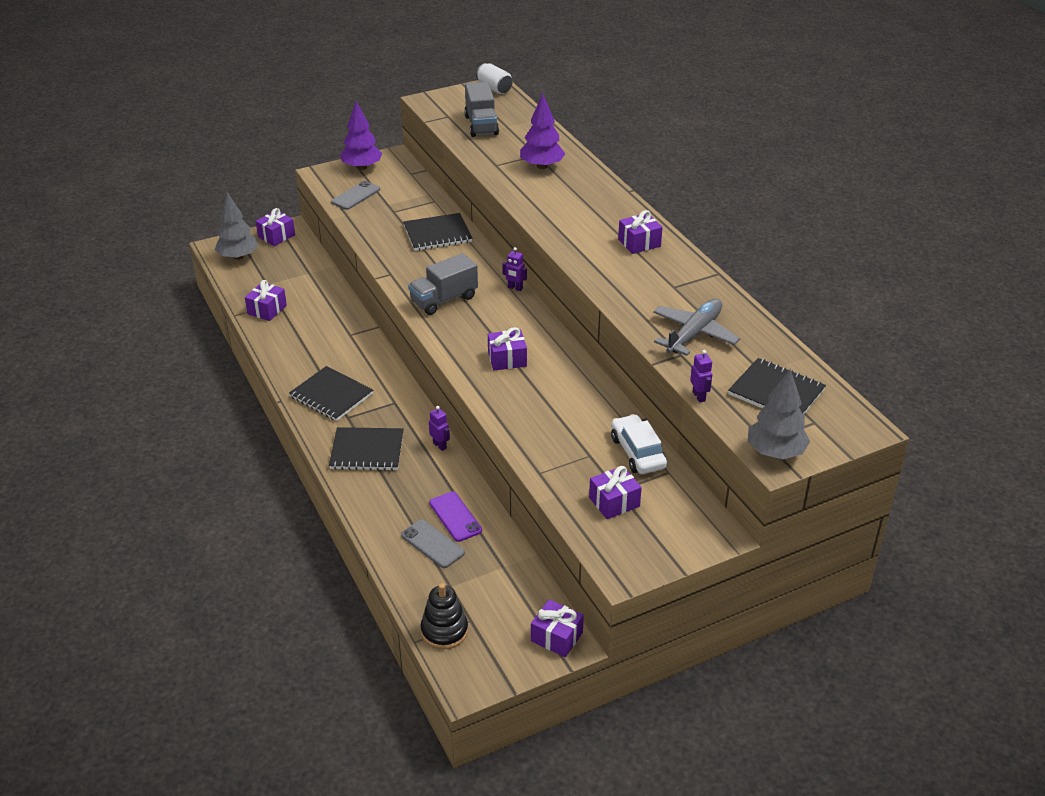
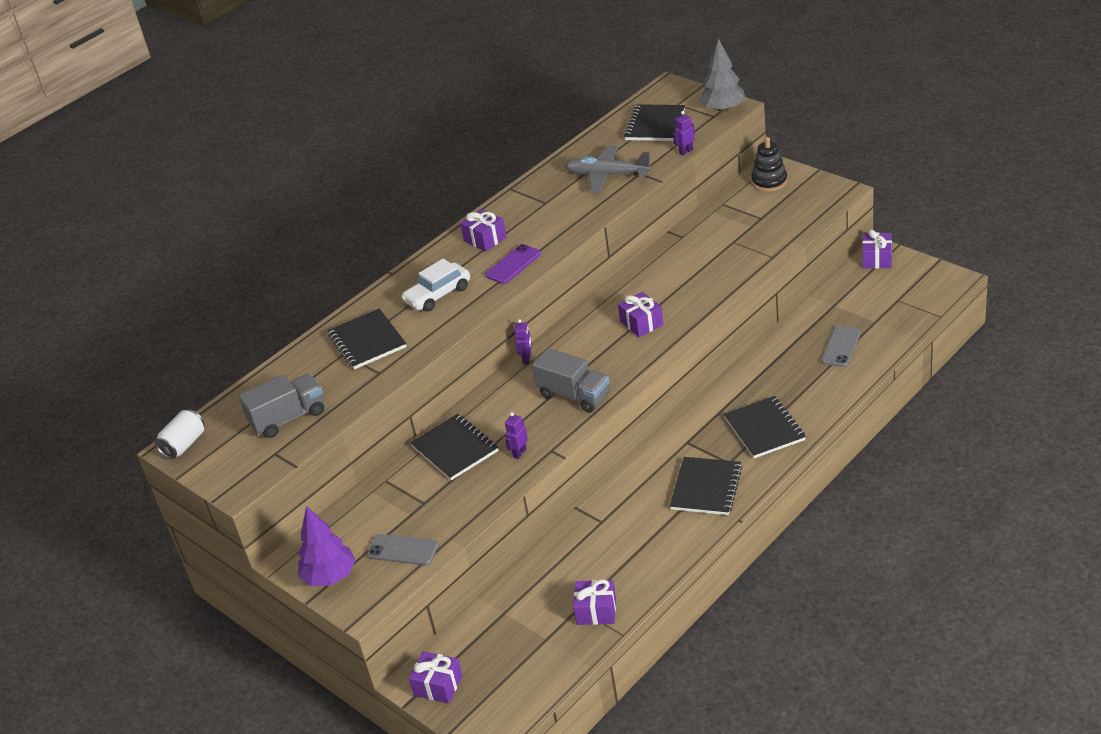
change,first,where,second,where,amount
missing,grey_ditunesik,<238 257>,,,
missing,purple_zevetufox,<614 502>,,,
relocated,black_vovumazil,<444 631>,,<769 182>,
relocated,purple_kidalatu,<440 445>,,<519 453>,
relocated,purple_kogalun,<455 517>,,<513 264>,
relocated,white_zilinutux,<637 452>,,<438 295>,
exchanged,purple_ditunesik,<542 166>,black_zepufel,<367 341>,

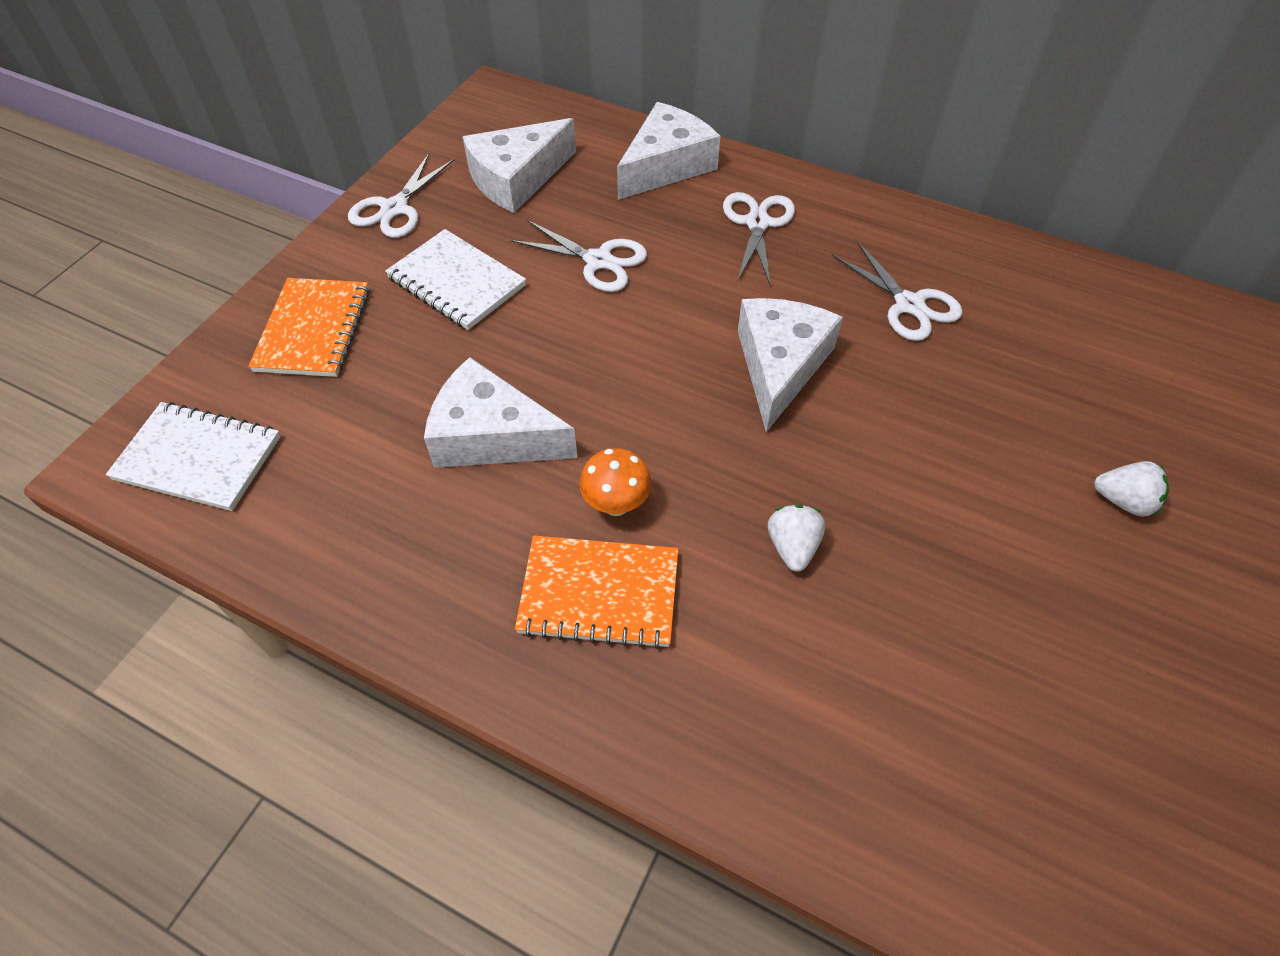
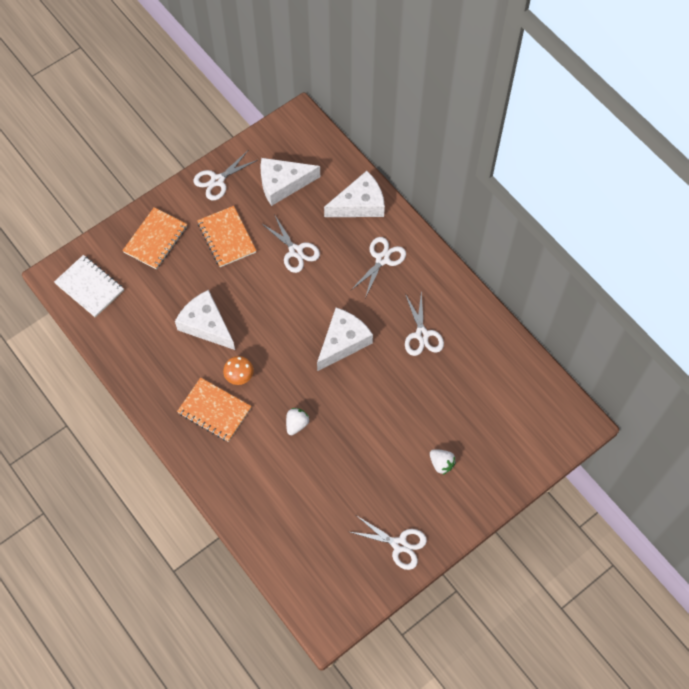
change,first,where,second,where,amount
appeared,,,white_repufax,<399 545>,
colour,white_zepufel,<456 282>,orange_zepufel,<226 237>,

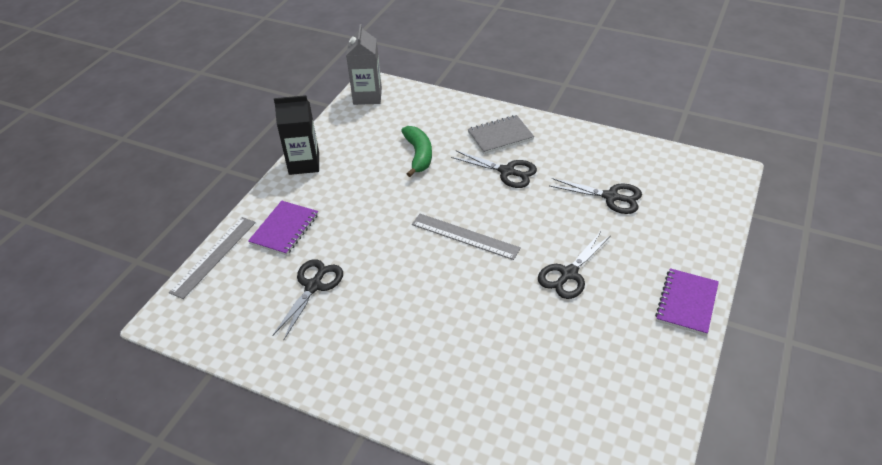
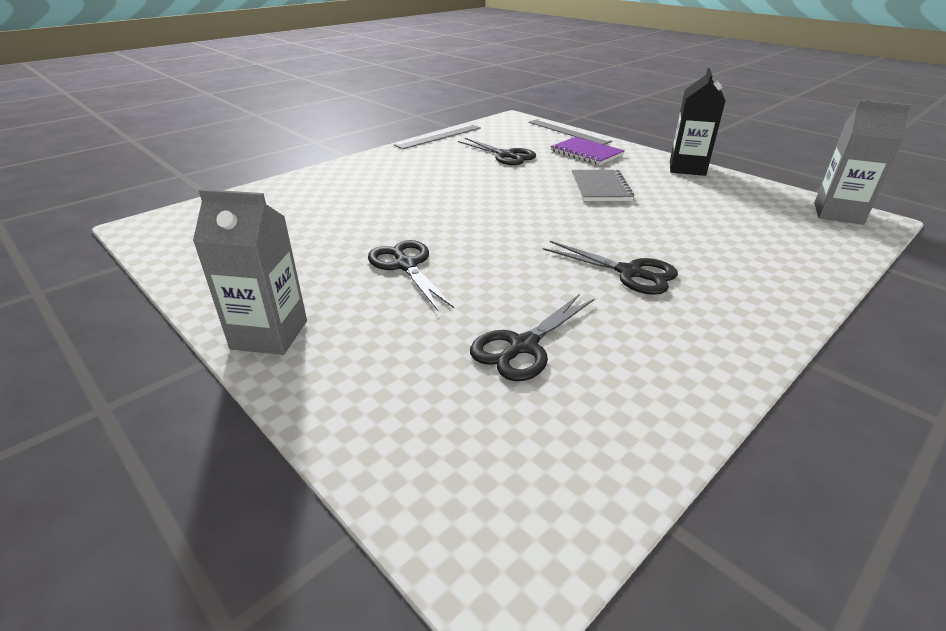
change,first,where,second,where,amount
missing,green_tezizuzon,<418 155>,,,
relocated,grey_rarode,<465 236>,,<438 136>,
relocated,grey_zepufel,<500 136>,,<600 187>,
exchanged,purple_zepufel,<686 303>,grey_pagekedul,<269 335>,
spun,black_repufax,<507 172>,,<629 273>,105 degrees counterclockwise

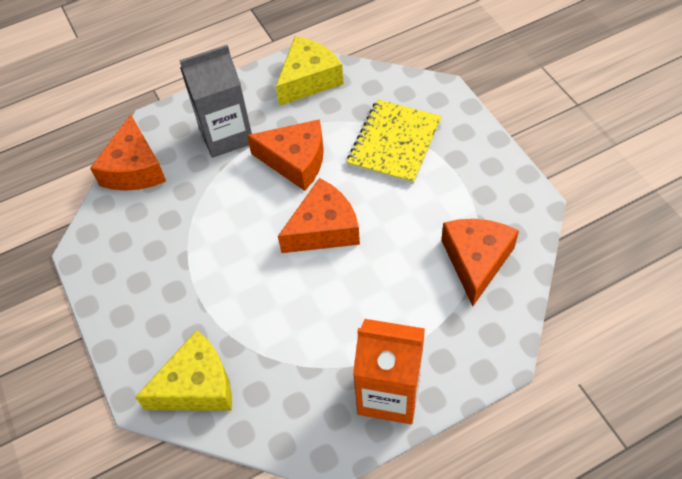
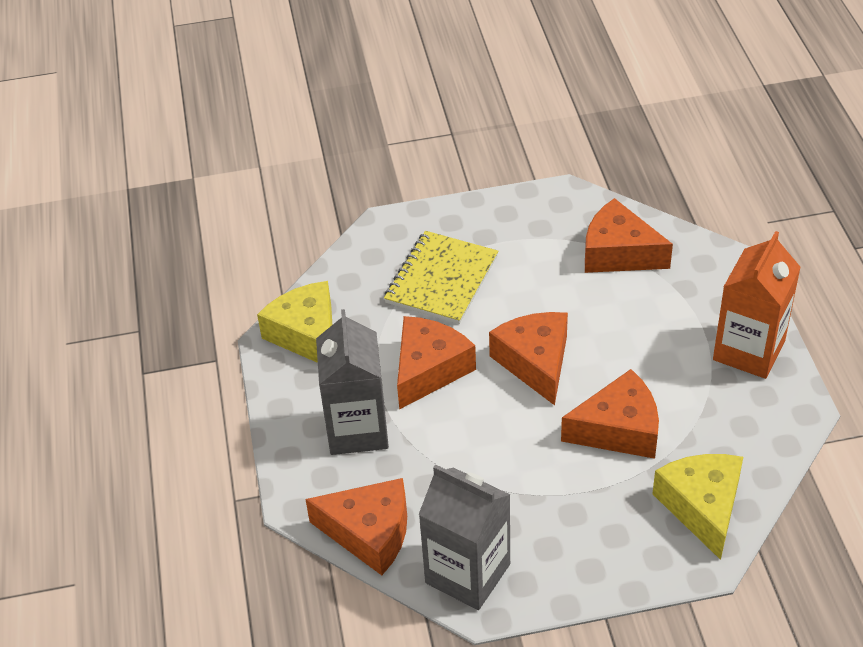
change,first,where,second,where,amount
appeared,,,grey_pagekedul,<467 573>,
appeared,,,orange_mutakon,<619 429>,
spun,yellow_zepufel,<394 143>,,<442 280>,75 degrees clockwise

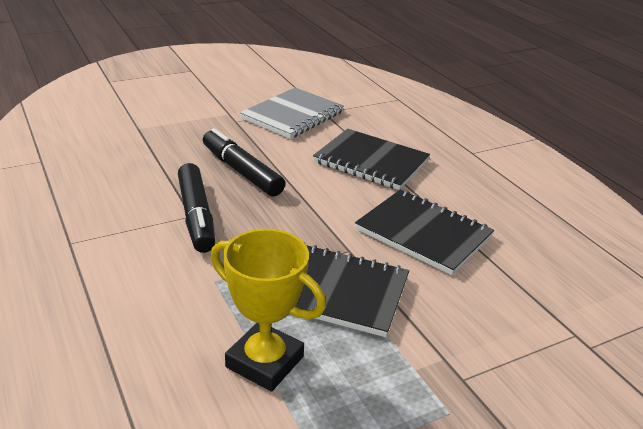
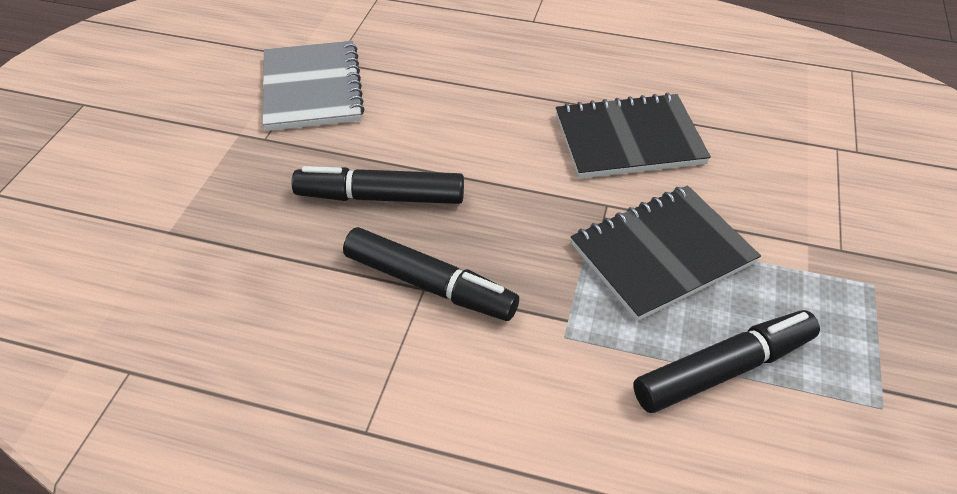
change,first,where,second,where,amount
missing,black_zepufel,<371 162>,,,
exchanged,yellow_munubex,<264 362>,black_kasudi,<723 369>,

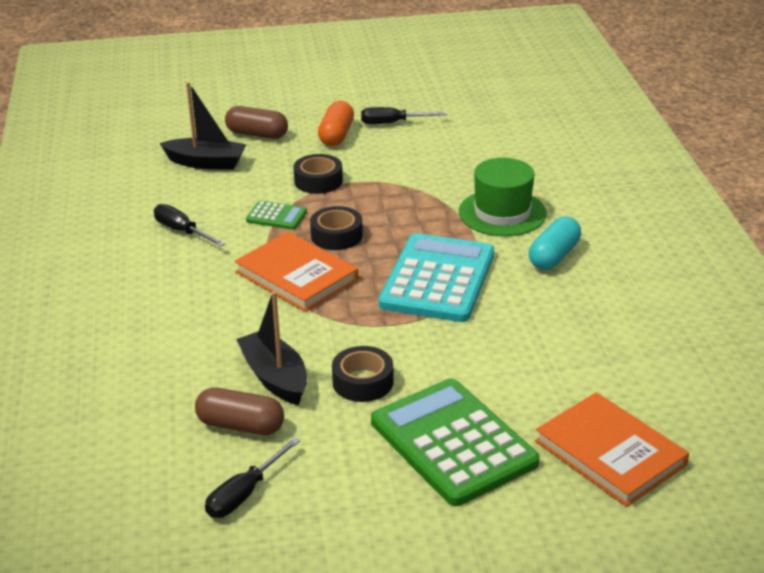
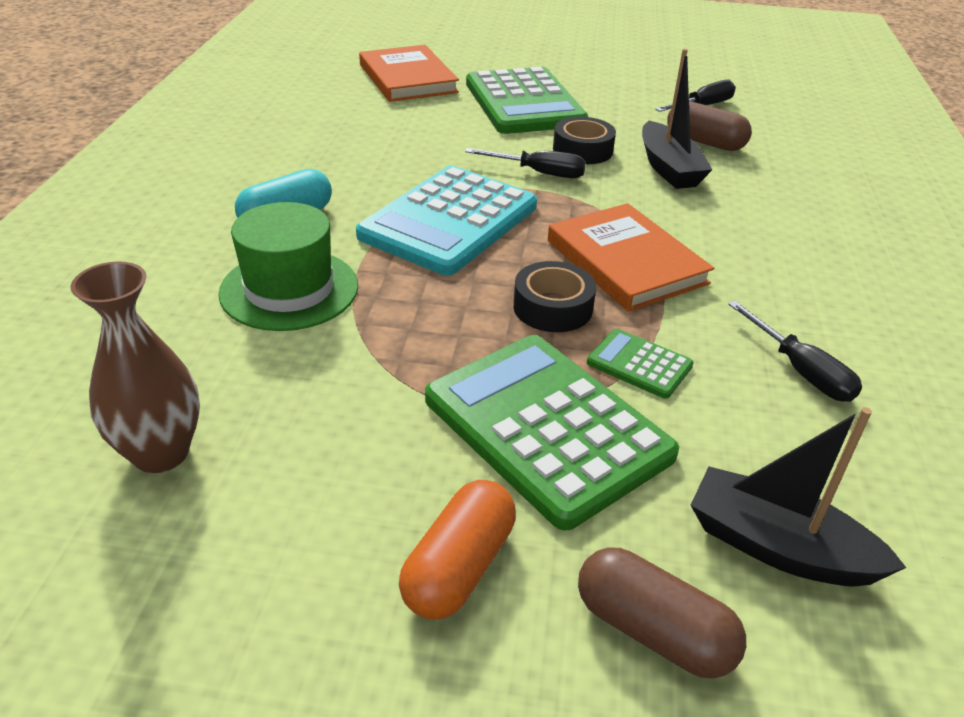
change,first,where,second,where,amount
appeared,,,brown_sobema,<160 453>,
relocated,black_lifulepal,<393 123>,,<539 173>,
exchanged,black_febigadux,<318 181>,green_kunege,<546 427>,

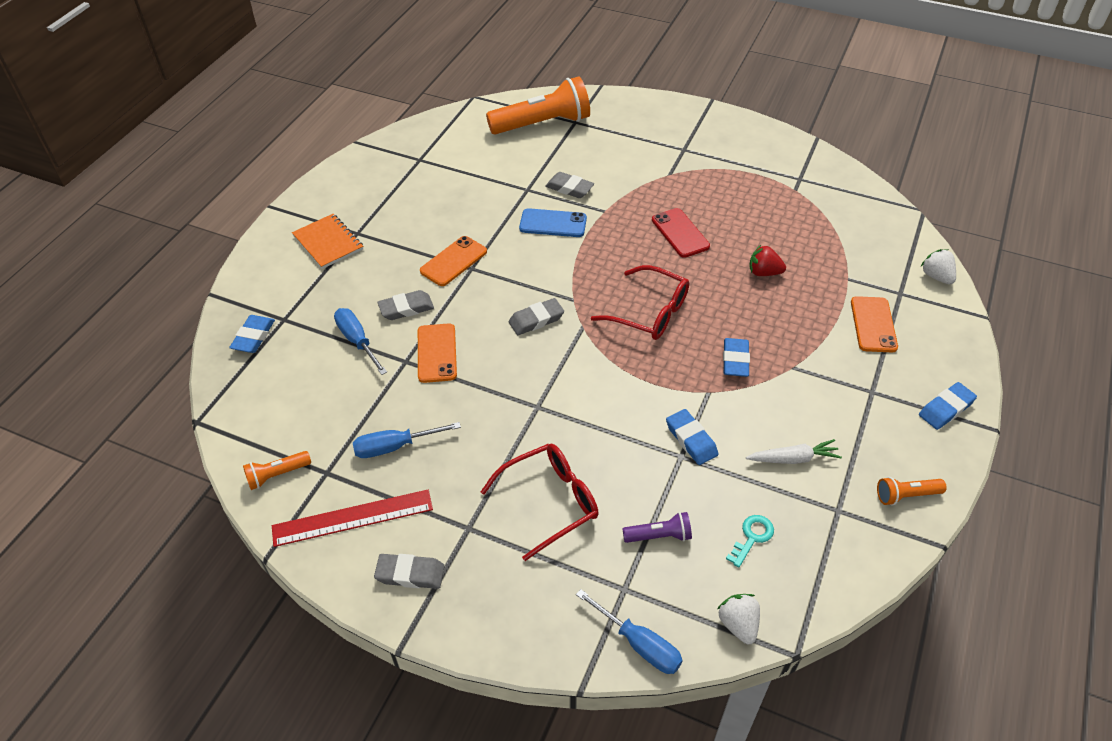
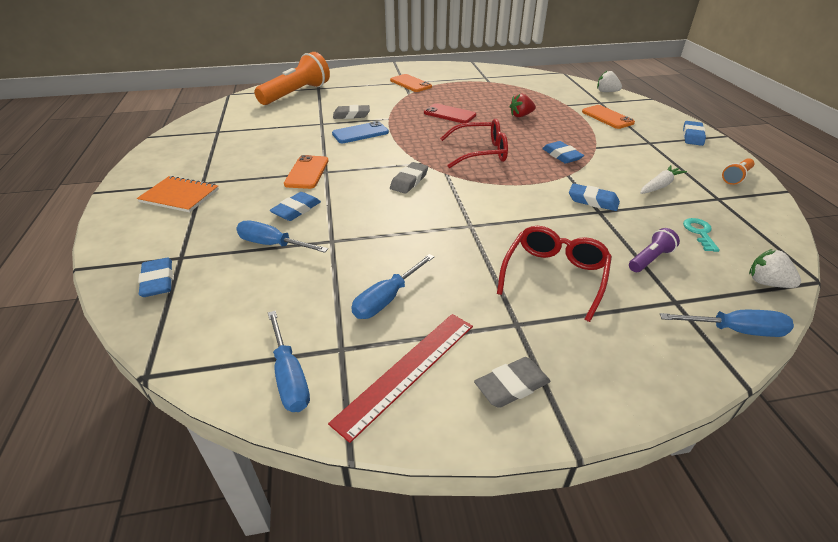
change,first,where,second,where,amount
relocated,orange_kogalun,<437 353>,,<410 83>,
exchanged,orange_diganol,<277 475>,blue_lifulepal,<289 376>,
colour,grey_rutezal,<406 308>,blue_rutezal,<296 210>,

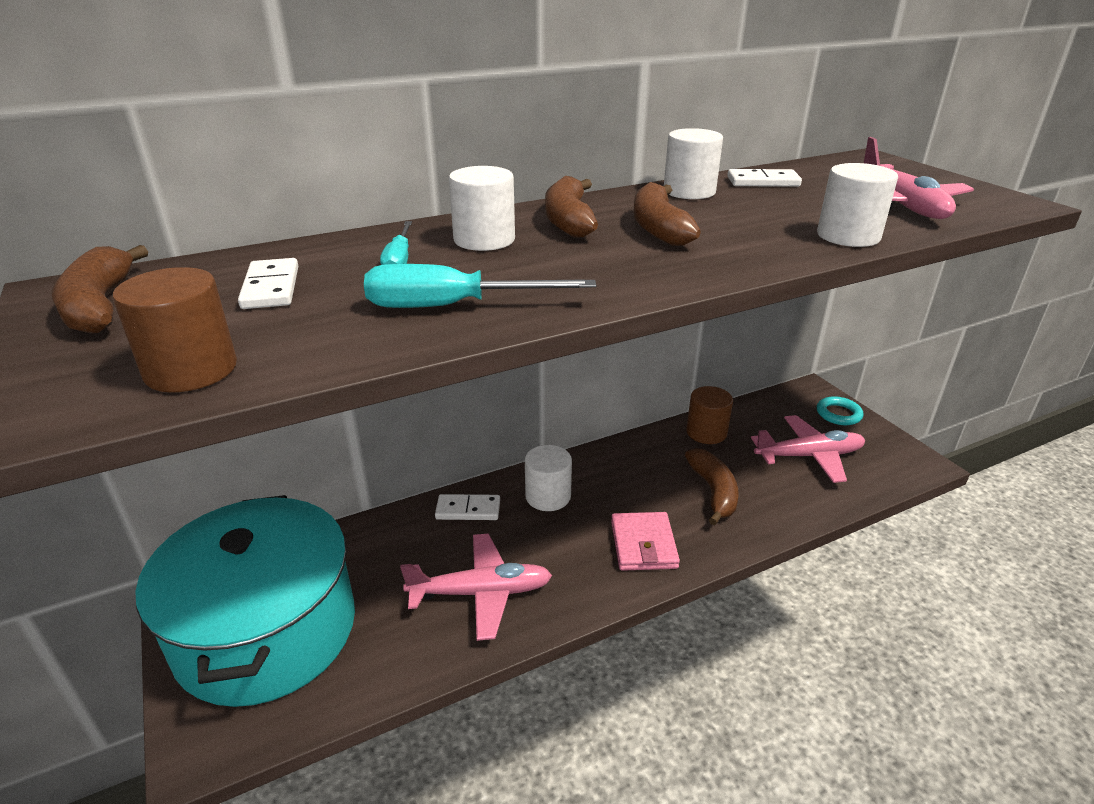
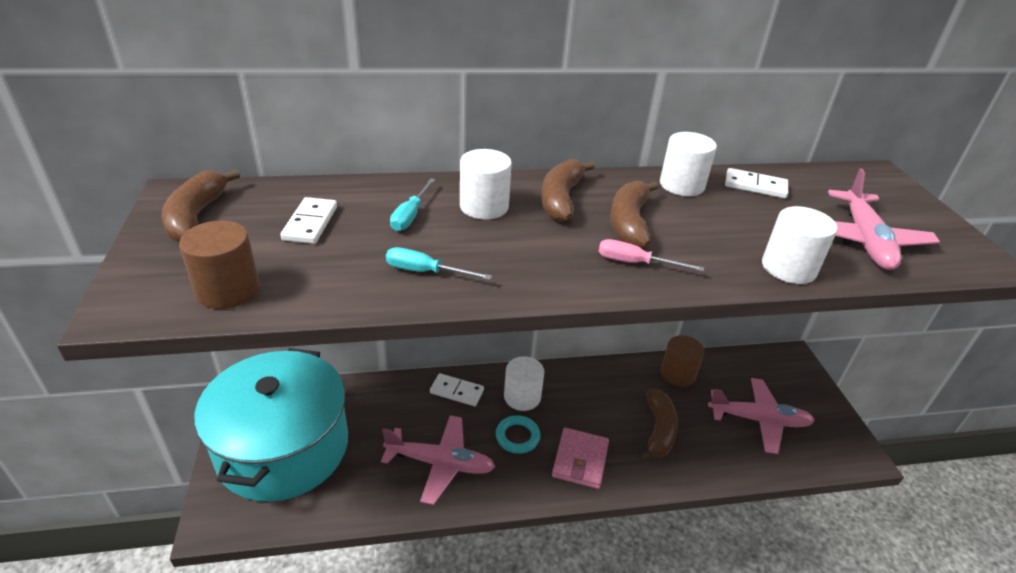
change,first,where,second,where,amount
appeared,,,pink_lifulepal,<635 263>,
relocated,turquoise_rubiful,<838 414>,,<517 436>,
size,turquoise_lifulepal,<453 306>,,<425 272>,x0.63

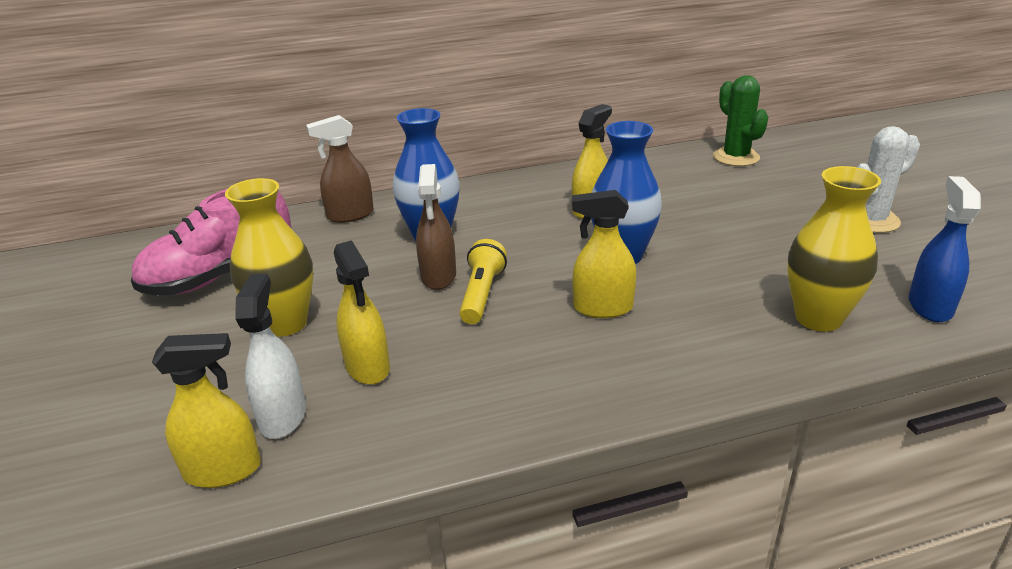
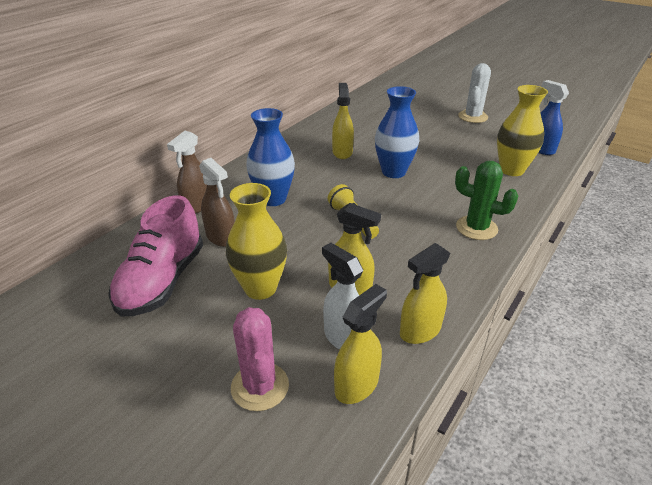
change,first,where,second,where,amount
appeared,,,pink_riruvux,<260 386>,
relocated,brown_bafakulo,<438 276>,,<221 237>,
relocated,yellow_bafakulo,<602 308>,,<420 330>,
relocated,green_riruvux,<736 157>,,<476 228>,

